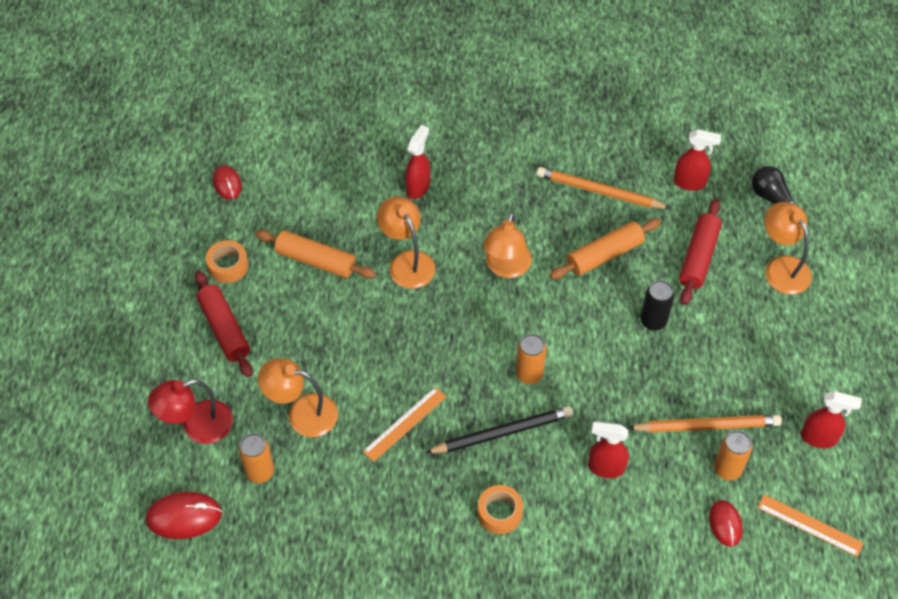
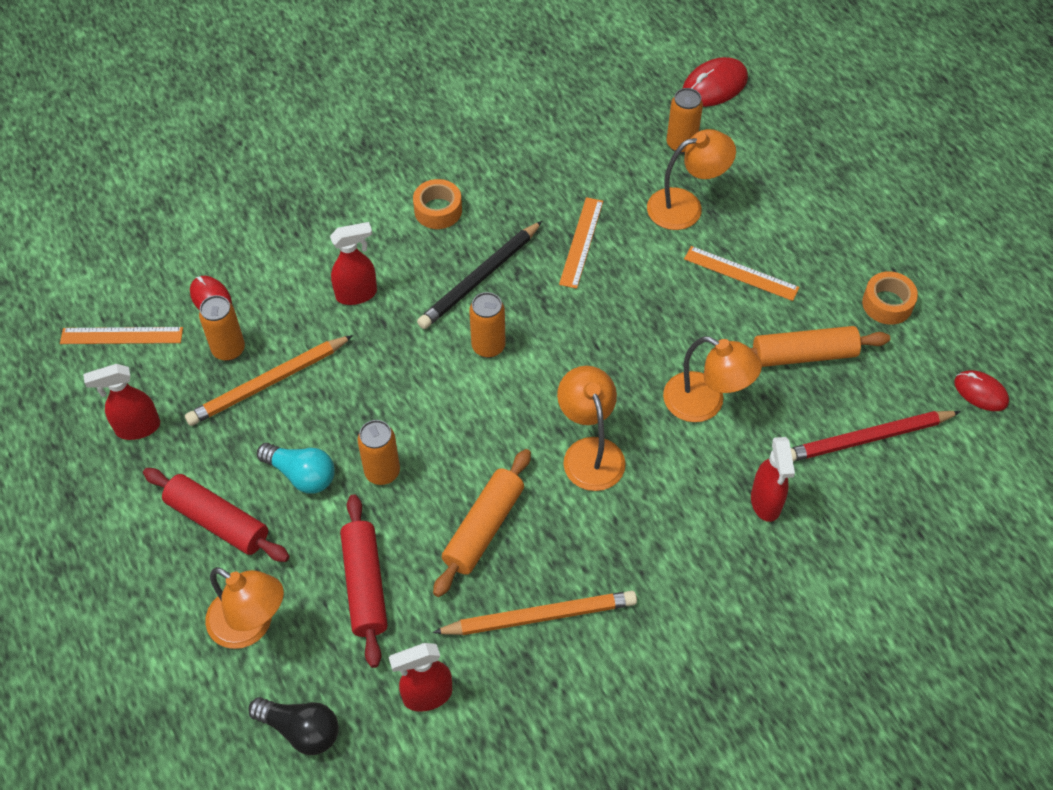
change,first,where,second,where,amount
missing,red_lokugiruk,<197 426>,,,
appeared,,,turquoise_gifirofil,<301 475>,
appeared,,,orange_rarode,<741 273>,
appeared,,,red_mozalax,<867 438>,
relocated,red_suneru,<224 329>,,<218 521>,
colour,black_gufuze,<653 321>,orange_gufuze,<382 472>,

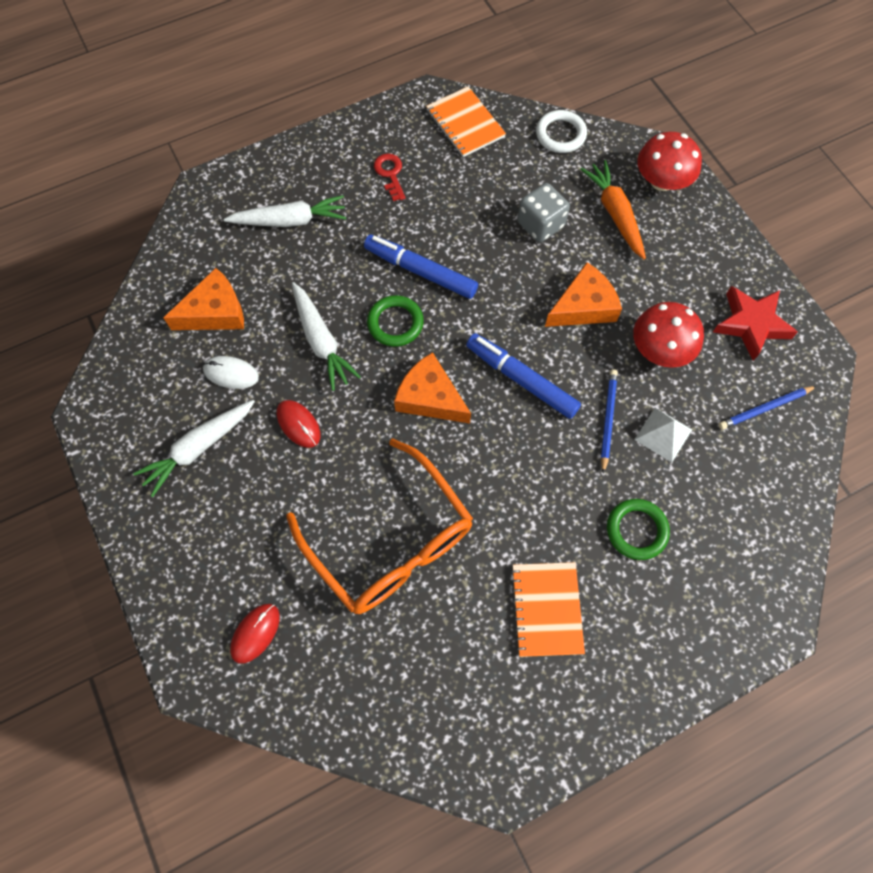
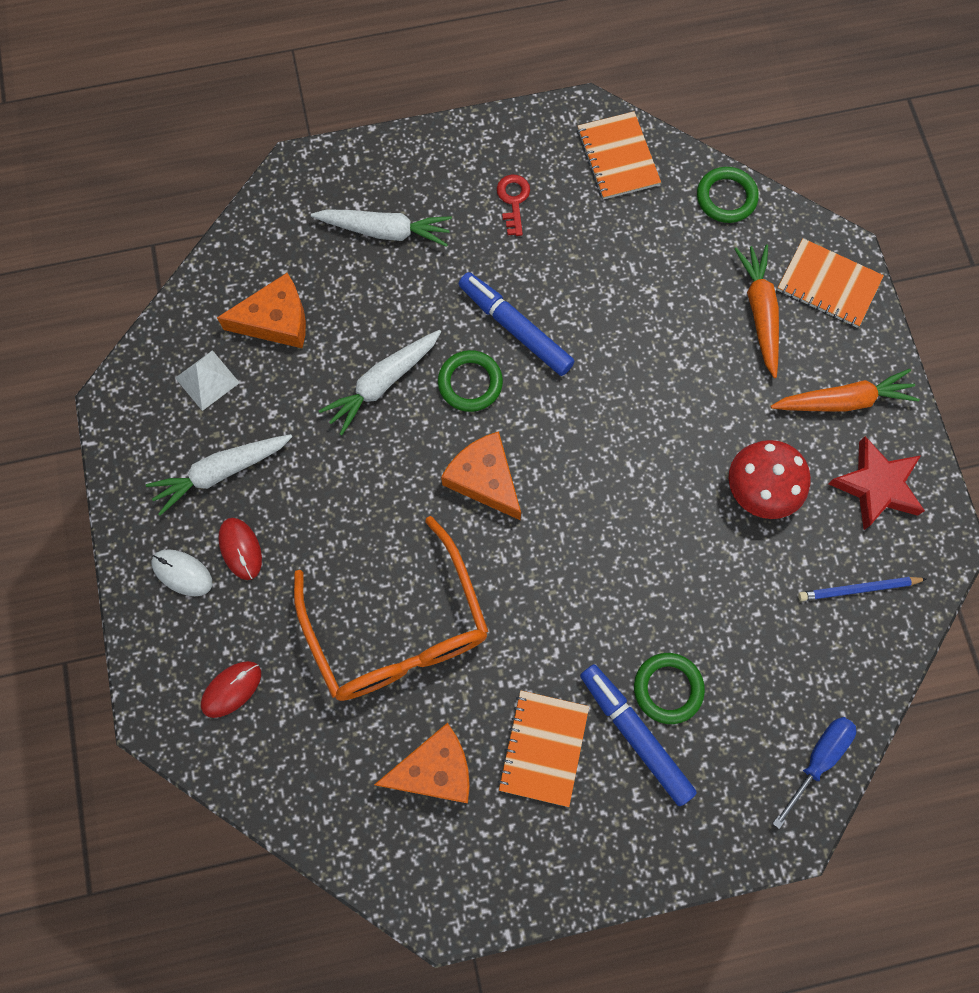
change,first,where,second,where,amount
missing,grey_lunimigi,<540 224>,,,
missing,blue_mozalax,<608 420>,,,
appeared,,,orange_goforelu,<842 401>,
appeared,,,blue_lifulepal,<818 759>,
relocated,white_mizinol,<231 373>,,<182 573>,
relocated,red_mizinol,<298 424>,,<240 549>,
relocated,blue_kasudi,<521 379>,,<635 734>,
relocated,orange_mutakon,<583 306>,,<434 769>,
relocated,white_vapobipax,<663 434>,,<207 380>,
exchanged,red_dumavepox,<662 181>,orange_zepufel,<828 285>,
colour,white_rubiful,<560 134>,green_rubiful,<726 197>,
spun,white_goforelu,<321 341>,,<383 383>,60 degrees clockwise

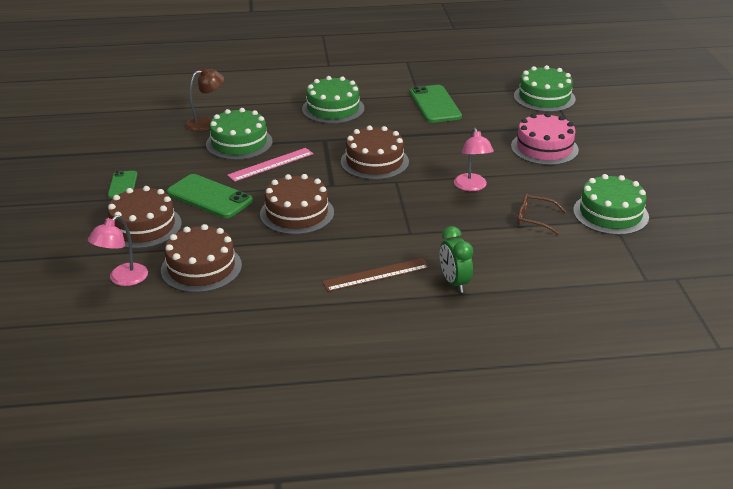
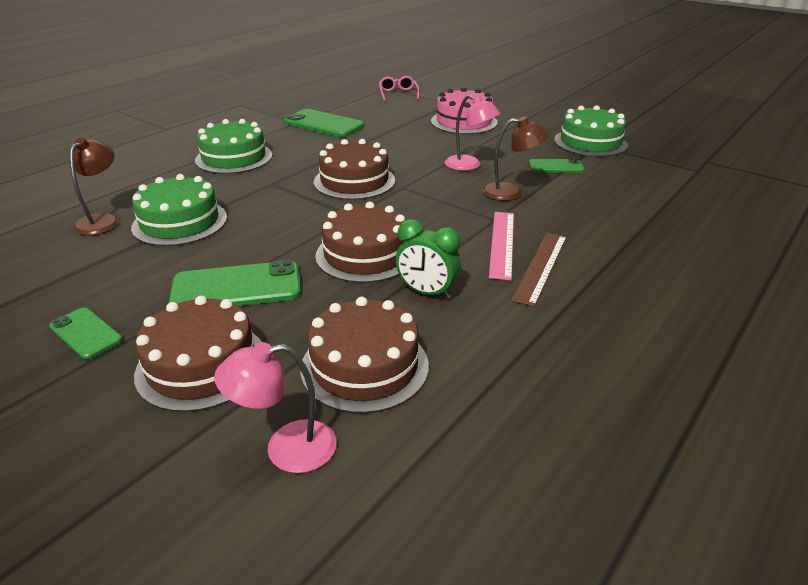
change,first,where,second,where,amount
appeared,,,brown_lokugiruk,<510 192>,
relocated,pink_rarode,<271 164>,,<502 243>,
relocated,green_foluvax,<454 283>,,<427 292>,
exchanged,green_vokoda,<544 97>,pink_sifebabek,<398 94>,
exchanged,brown_sifebabek,<534 219>,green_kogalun,<556 166>,
spun,pink_lokugiruk,<123 279>,,<286 449>,90 degrees clockwise

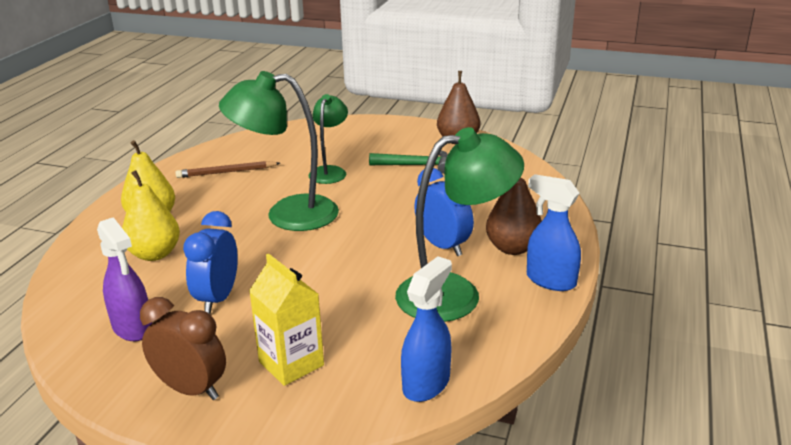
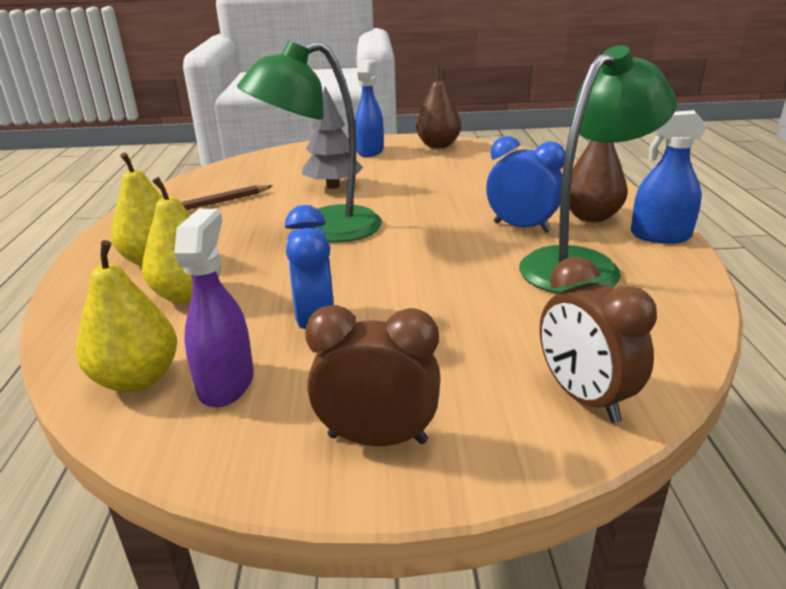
change,first,where,second,where,amount
missing,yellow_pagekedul,<291 363>,,,
missing,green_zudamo,<416 165>,,,
appeared,,,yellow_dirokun,<137 379>,
appeared,,,brown_foluvax,<583 398>,
relocated,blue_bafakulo,<426 383>,,<370 151>,
exchanged,green_lokugiruk,<330 171>,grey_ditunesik,<333 186>,
spun,purple_bafakulo,<133 328>,,<226 383>,120 degrees counterclockwise

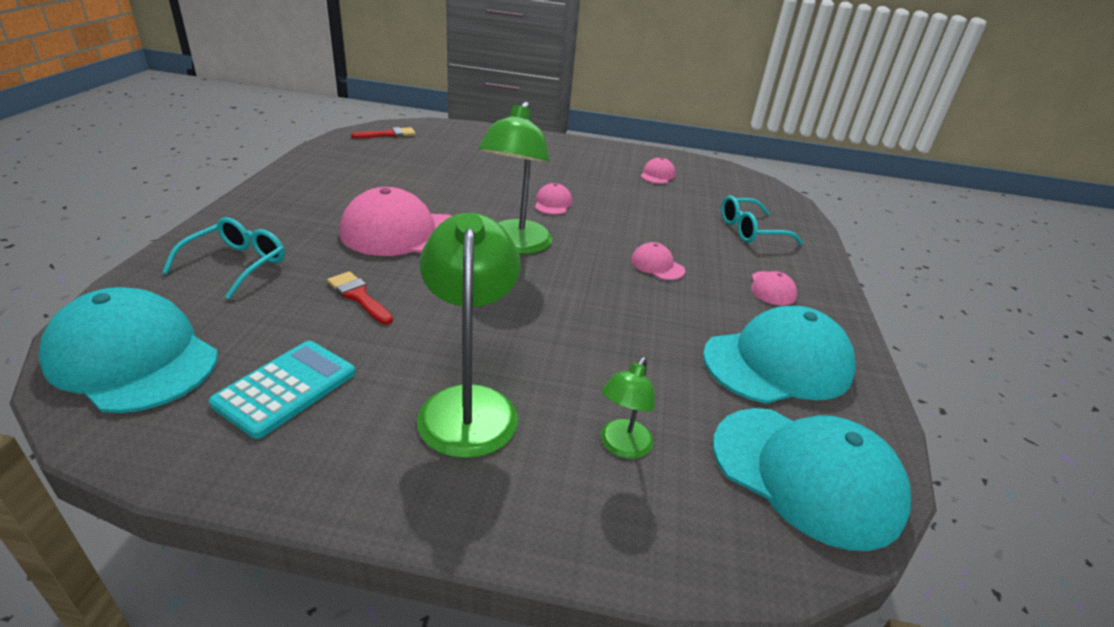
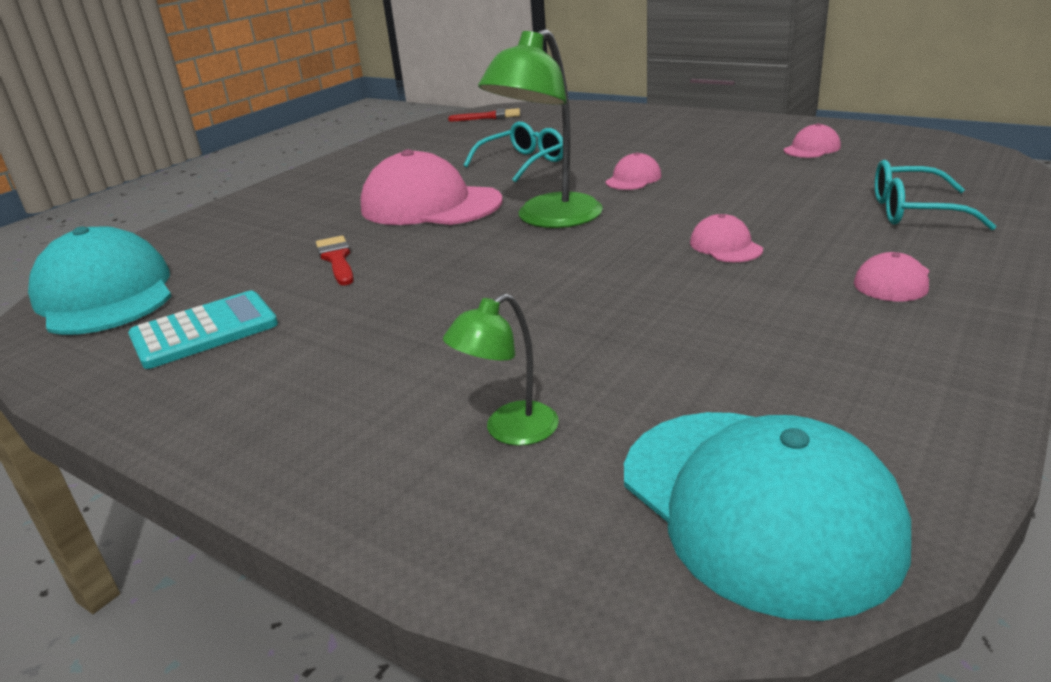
change,first,where,second,where,amount
missing,green_lokugiruk,<469 404>,,,
missing,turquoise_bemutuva,<778 363>,,,
relocated,turquoise_sifebabek,<236 265>,,<522 163>,

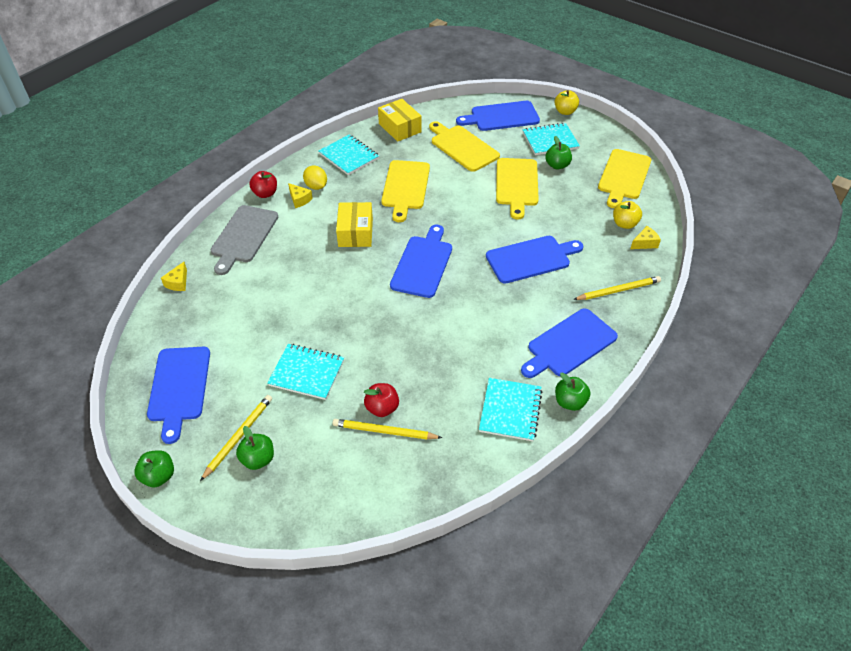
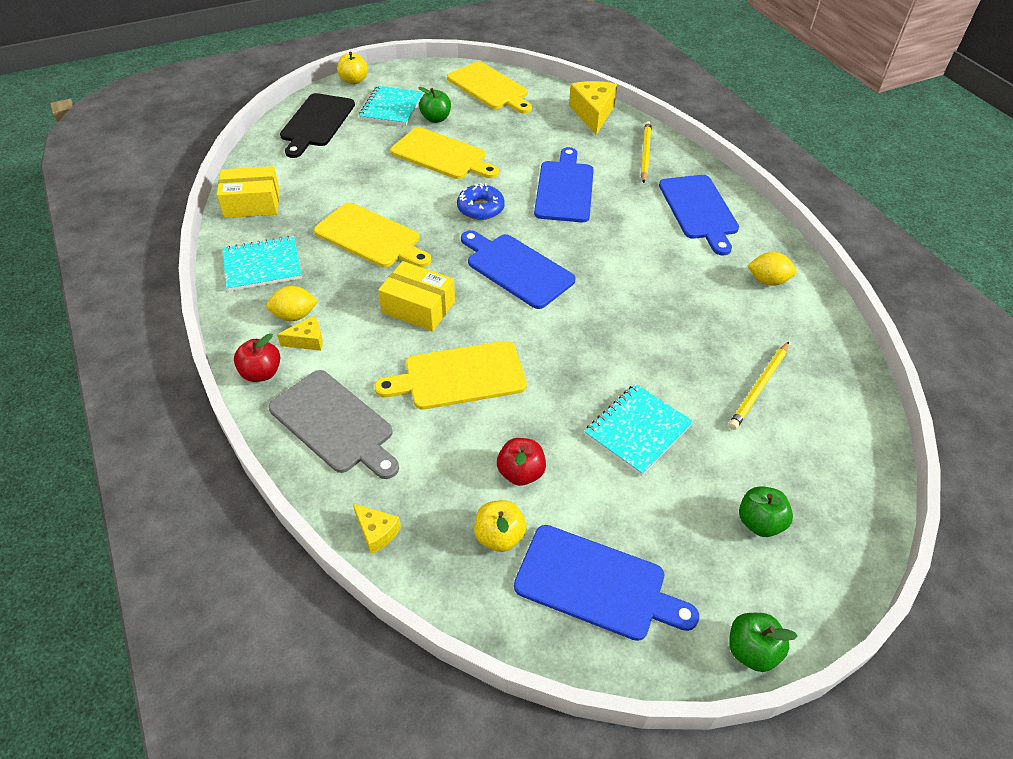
change,first,where,second,where,amount
missing,yellow_mozalax,<238 437>,,,
missing,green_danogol,<570 402>,,,
appeared,,,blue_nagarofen,<480 208>,
relocated,red_danogol,<382 408>,,<520 473>,
relocated,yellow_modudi,<462 147>,,<459 376>,
relocated,yellow_danogol,<624 224>,,<499 536>,
exchanged,turquoise_zepufel,<510 410>,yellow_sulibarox,<767 281>,
colour,blue_modudi,<501 117>,black_modudi,<316 123>,
size,yellow_mutakon,<644 243>,,<593 114>,x1.88

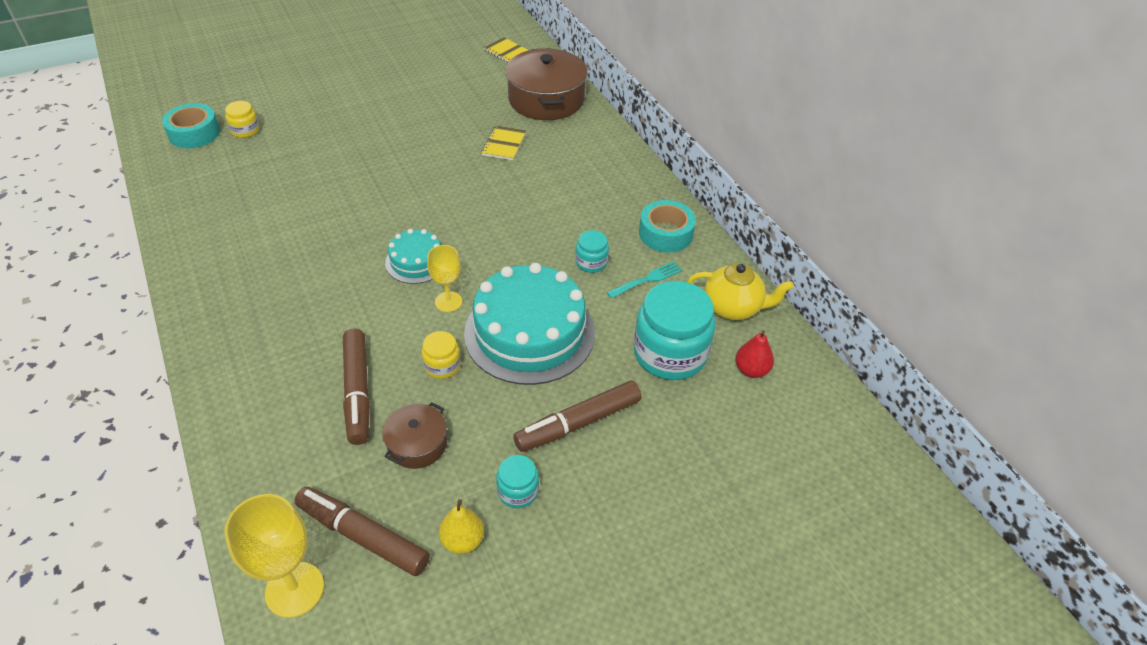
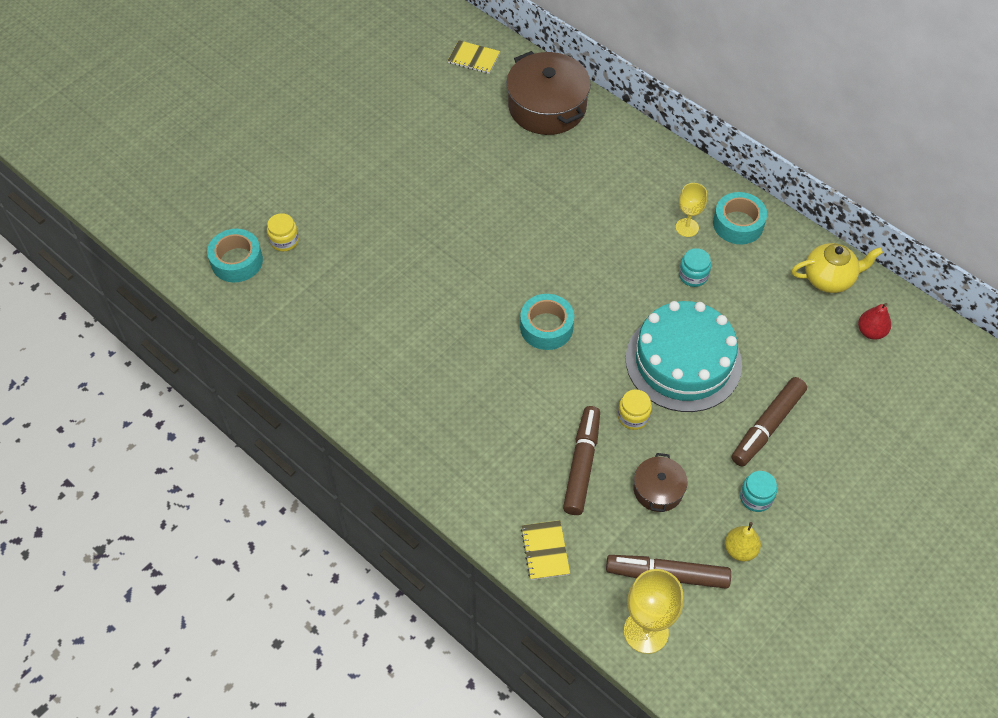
change,first,where,second,where,amount
missing,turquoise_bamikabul,<646 280>,,,
missing,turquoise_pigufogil,<670 353>,,,
relocated,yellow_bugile,<448 301>,,<687 227>,
relocated,yellow_zepufel,<504 144>,,<545 551>,
exchanged,turquoise_vokoda,<416 261>,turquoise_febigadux,<546 327>,
spun,brown_kasudi,<357 392>,,<582 464>,135 degrees counterclockwise

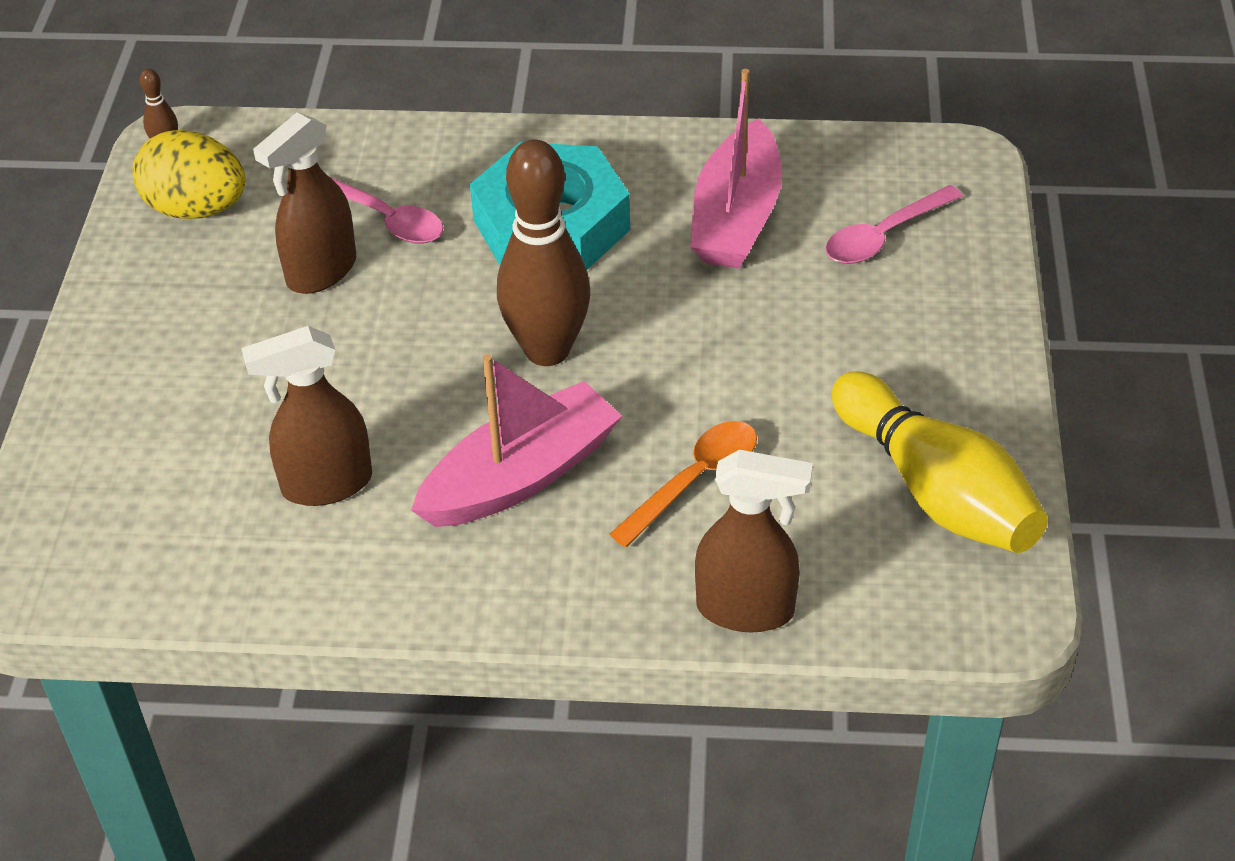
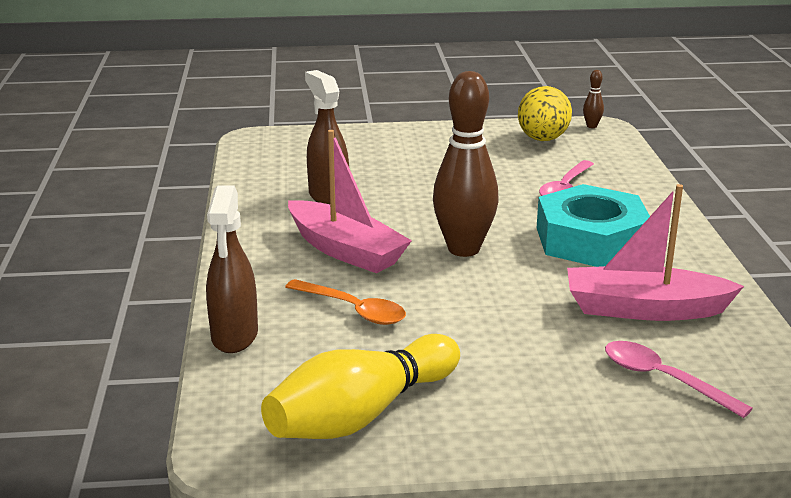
change,first,where,second,where,amount
missing,brown_bafakulo,<321 272>,,,

